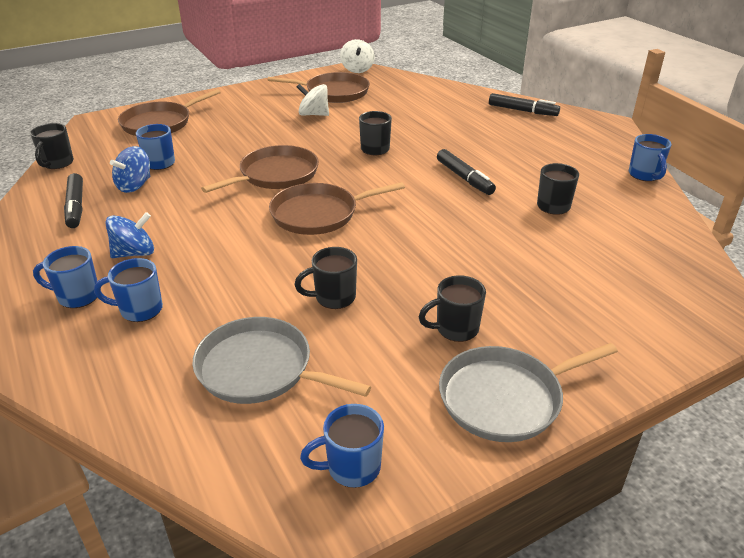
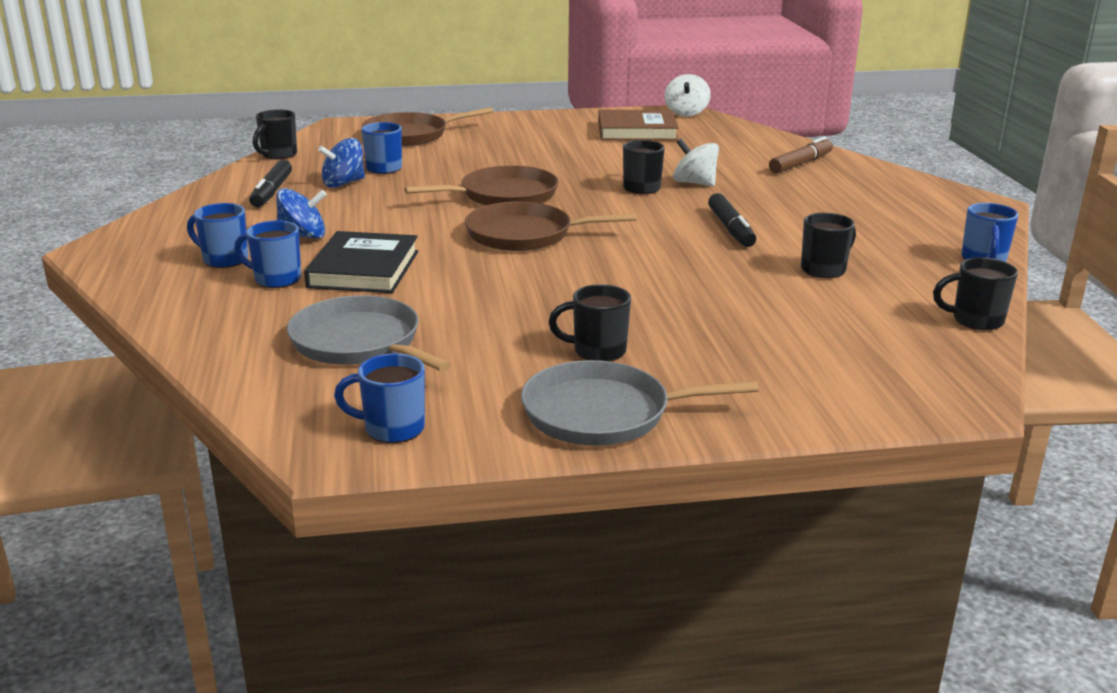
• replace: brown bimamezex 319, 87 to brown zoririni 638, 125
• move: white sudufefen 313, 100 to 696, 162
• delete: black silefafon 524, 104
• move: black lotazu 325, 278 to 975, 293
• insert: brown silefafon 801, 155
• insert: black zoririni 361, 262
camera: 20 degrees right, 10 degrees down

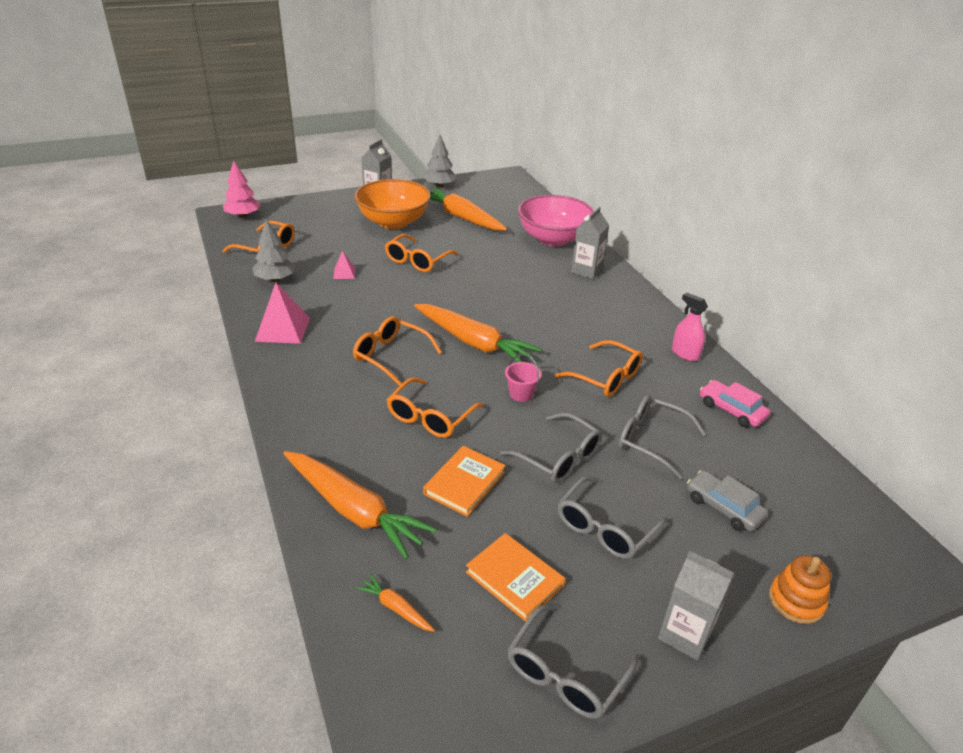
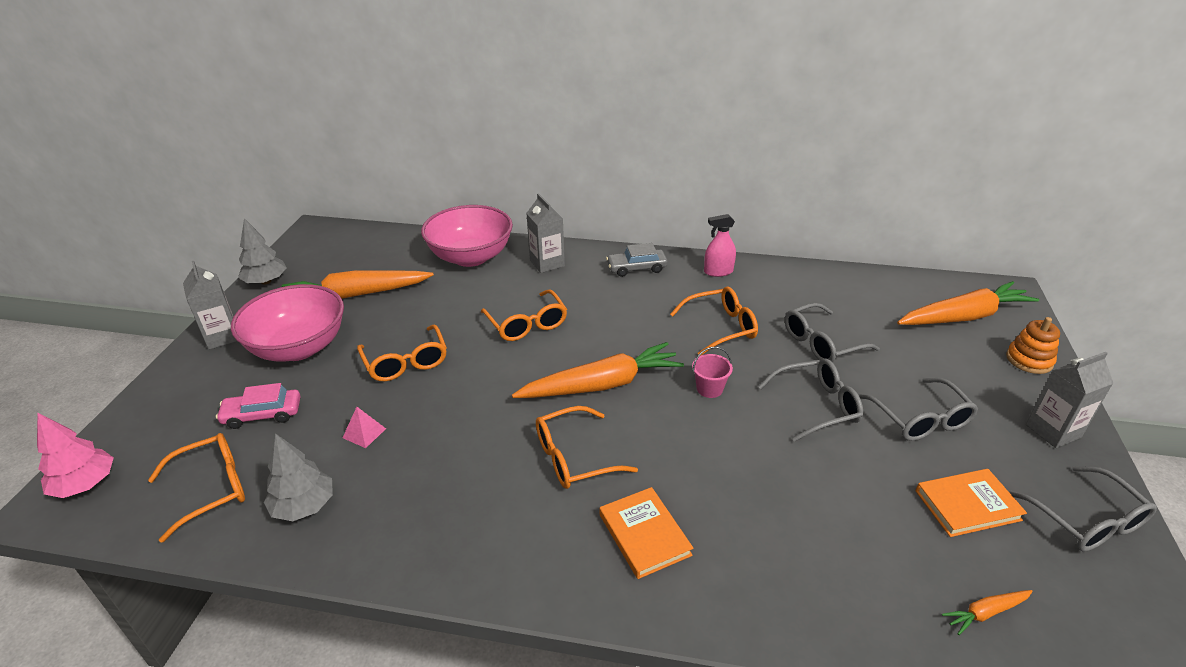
• recolor: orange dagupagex 392, 204 to pink dagupagex 287, 323
• delete: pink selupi 282, 313
• move: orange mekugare 435, 407 to 524, 315
• move: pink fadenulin 735, 403 to 258, 406
• move: orange zoririni 464, 481 to 646, 533
• move: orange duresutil 360, 505 to 968, 303
• move: grey fadenulin 727, 500 to 637, 260
camera: 55 degrees left, 0 degrees up

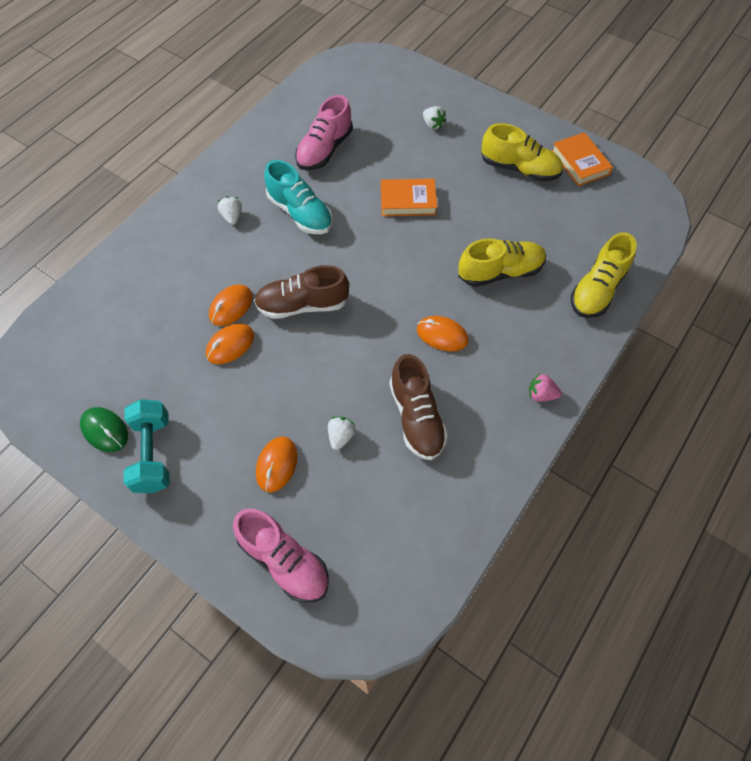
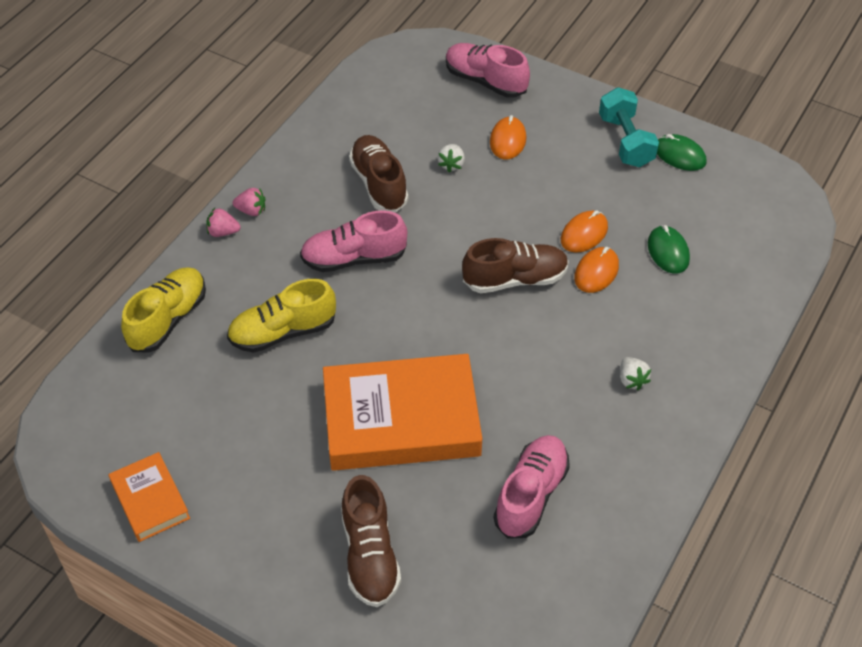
• replace: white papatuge 434, 118 to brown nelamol 371, 541
• delete: yellow nelamol 522, 152
• delete: turquoise nelamol 298, 197
• resize: orange zoririni 409, 197 = 402, 412 x1.99
• replace: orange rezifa 443, 333 to pink nelamol 353, 241
• insert: pink papatuge 223, 222
• insert: green rezifa 669, 249
camera: 175 degrees right, 10 degrees down

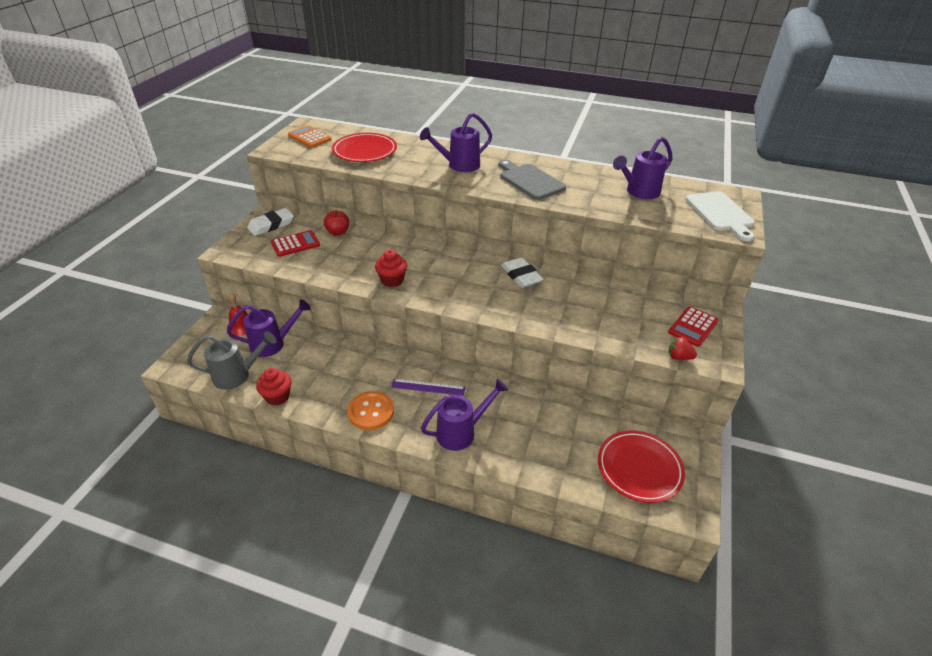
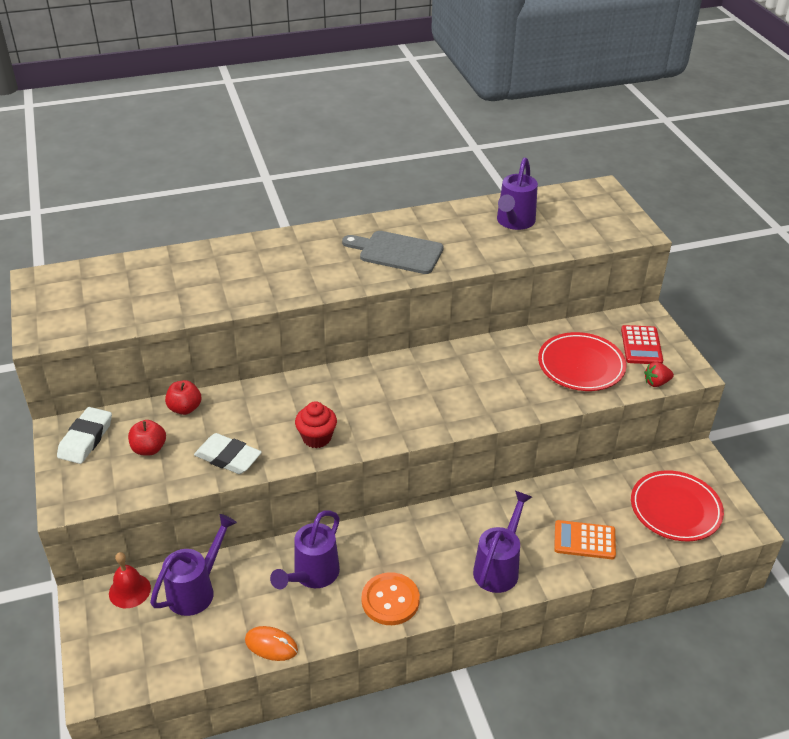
• move: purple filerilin 456, 142 to 305, 549
• move: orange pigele 310, 137 to 585, 539
• move: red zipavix 364, 147 to 582, 361
• delete: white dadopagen 720, 216
• replace: red pigele 295, 243 to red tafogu 147, 438
• move: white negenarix 522, 272 to 228, 453
• delete: grey filerilin 231, 360
• replace: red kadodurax 273, 387 to orange rezifa 271, 643
• delete: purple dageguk 428, 387
camera: 35 degrees left, 0 degrees up

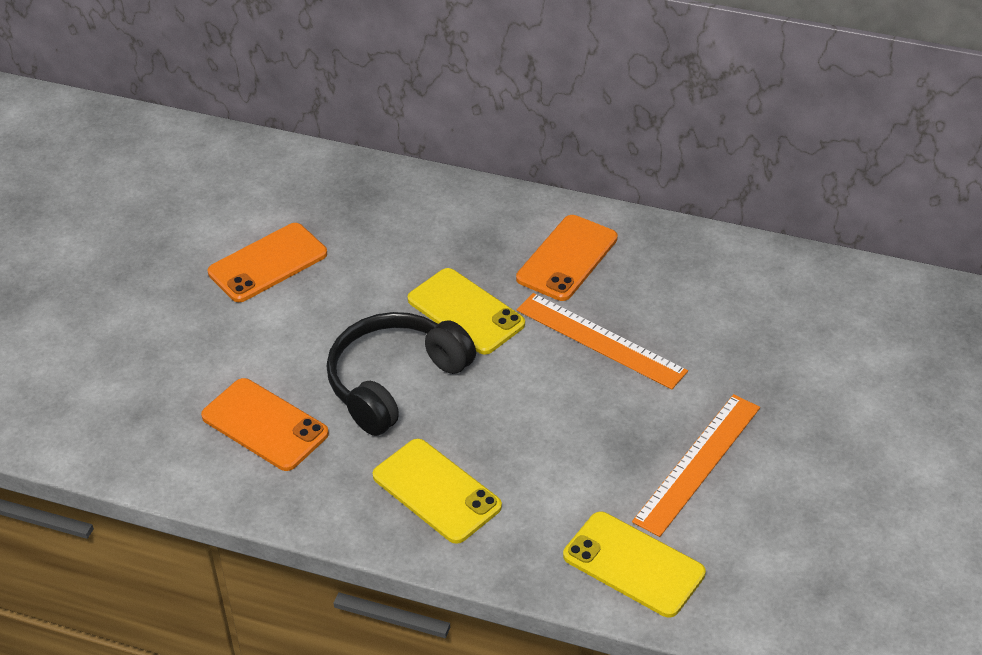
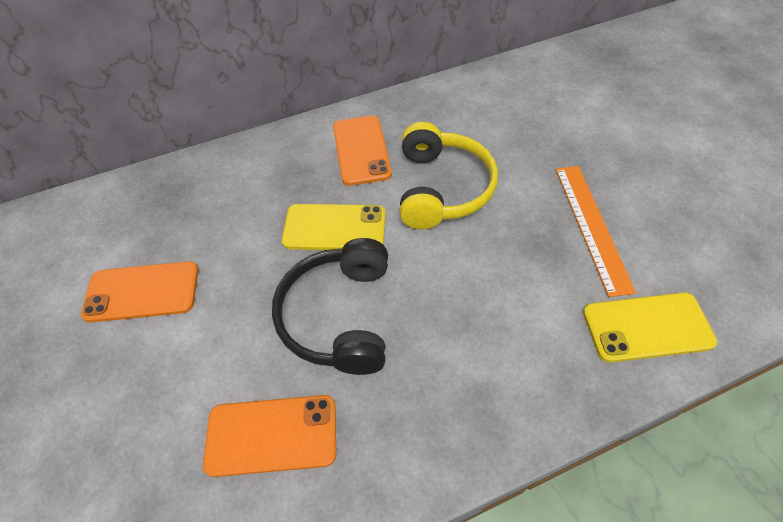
• rotate: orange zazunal 267, 262 = 140, 292 75 degrees clockwise
• replace: orange dageguk 602, 341 to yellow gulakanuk 448, 175
• delete: yellow zazunal 437, 491
camera: 40 degrees left, 10 degrees up

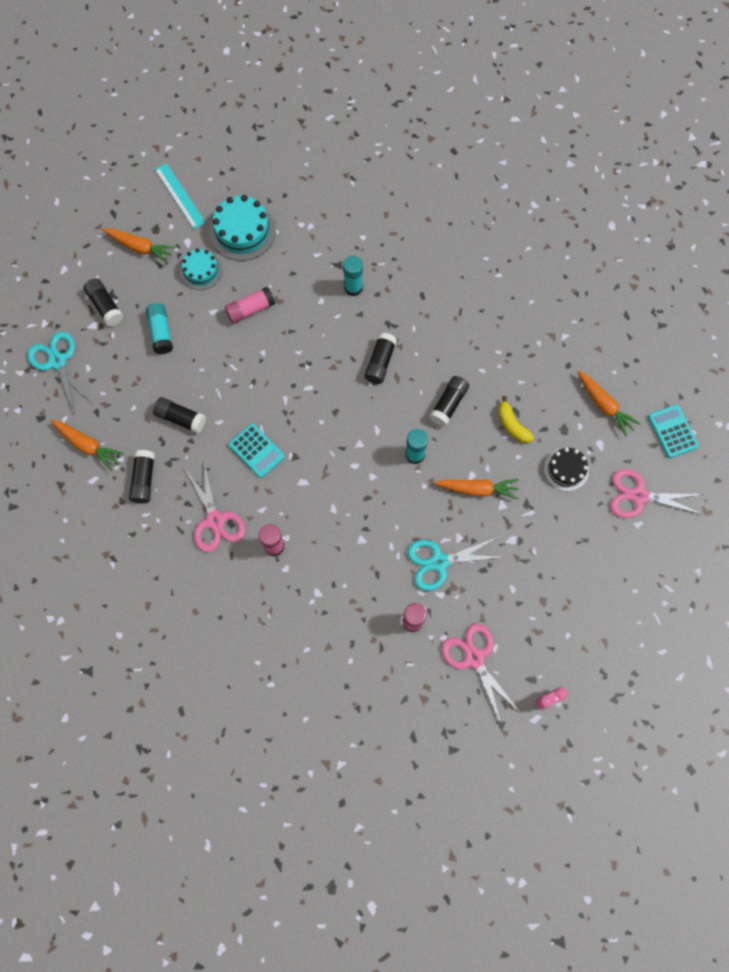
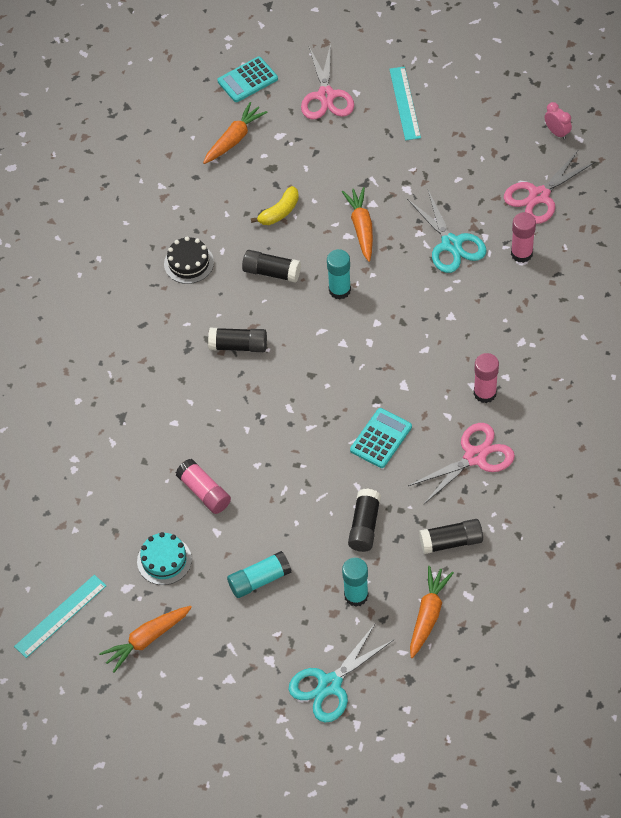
• delete: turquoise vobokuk 243, 228
• rotate: orange duresutil 139, 246 = 145, 639 135 degrees counterclockwise
• move: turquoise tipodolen 353, 276 to 355, 582
• delete: black tipodolen 103, 302
• move: black vobokuk 566, 469 to 189, 260
• insert: turquoise dageguk 405, 103
camera: 100 degrees left, 15 degrees down

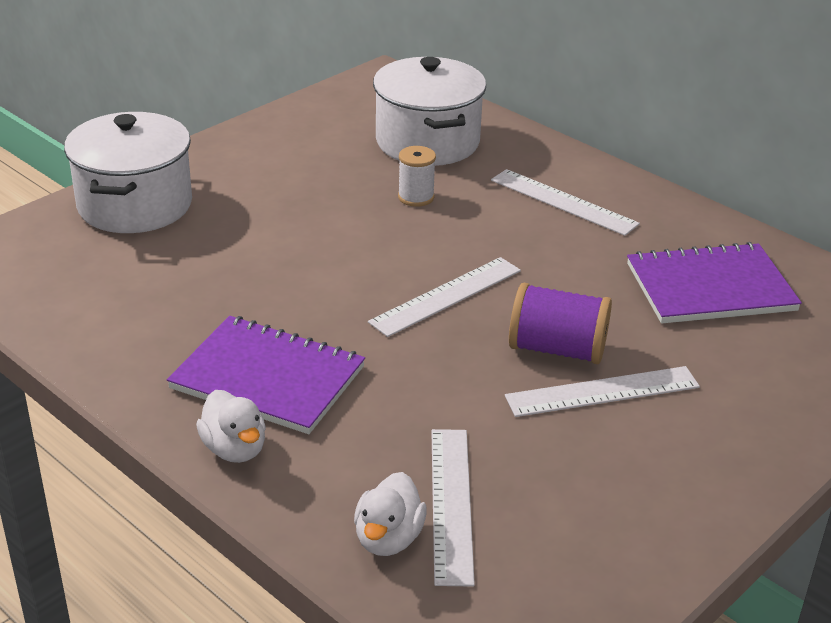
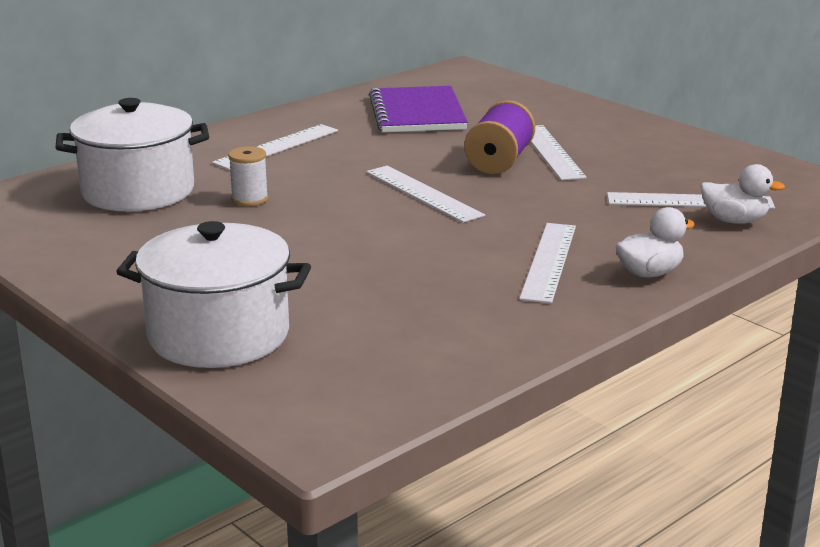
• replace: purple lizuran 266, 375 to white dageguk 547, 263
camera: 85 degrees left, 10 degrees down

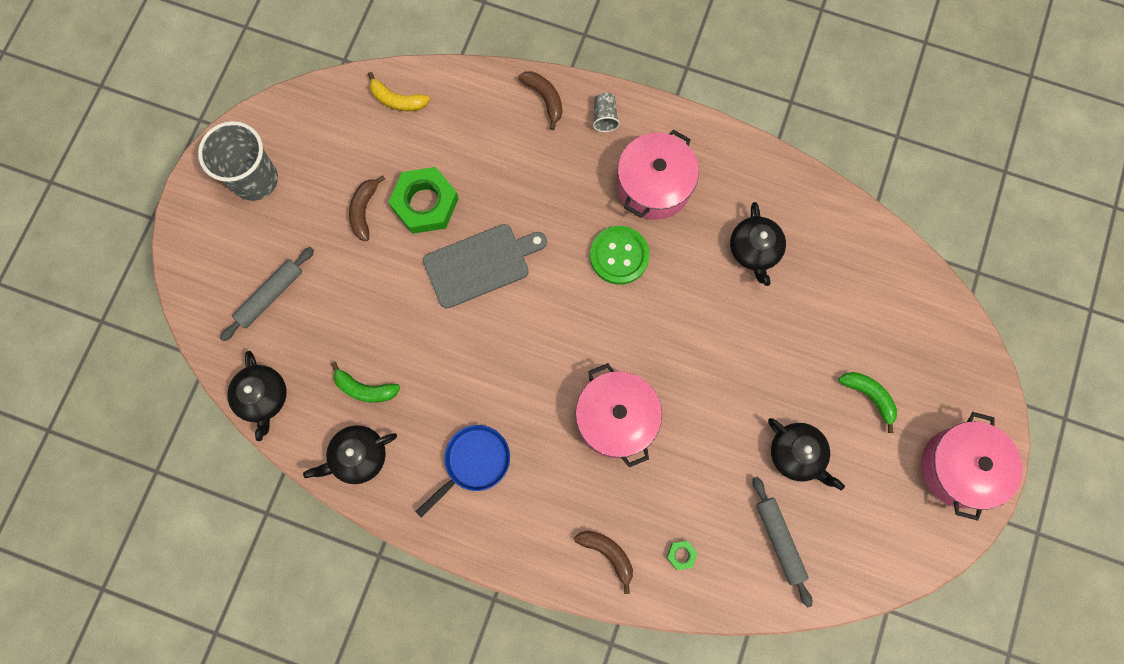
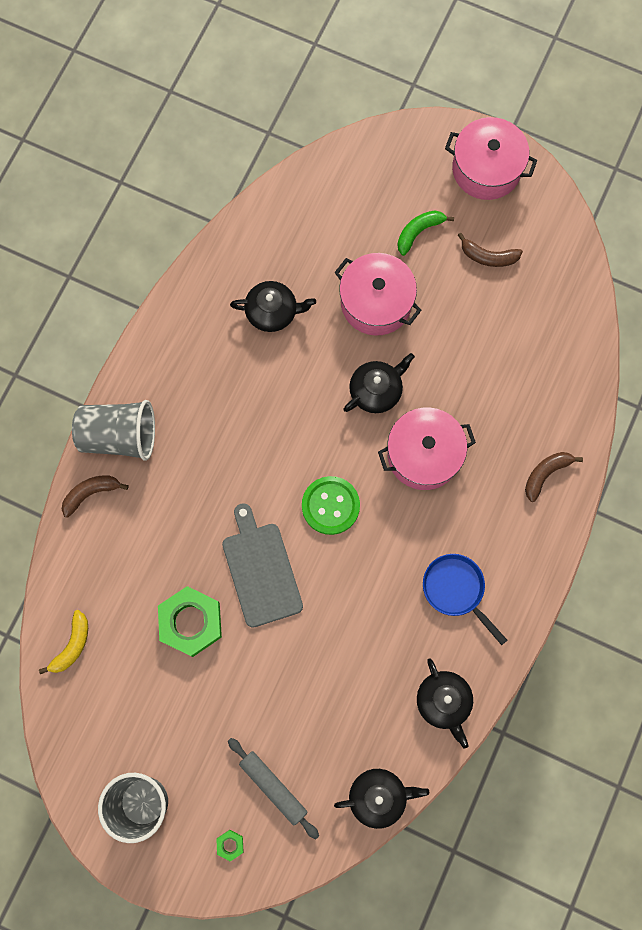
• resize: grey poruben 606, 112 = 113, 430 x2.21
• move: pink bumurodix 658, 175 to 378, 294
• move: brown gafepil 367, 208 to 490, 250
• move: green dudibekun 620, 255 to 331, 505
• delete: green gafepil 365, 382
• move: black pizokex 806, 454 to 379, 383
• delete: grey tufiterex 782, 542
• move: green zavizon 682, 555 to 230, 846
camera: 85 degrees left, 0 degrees up

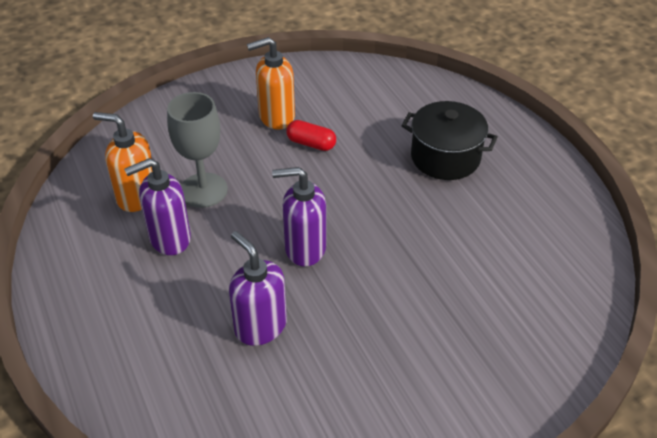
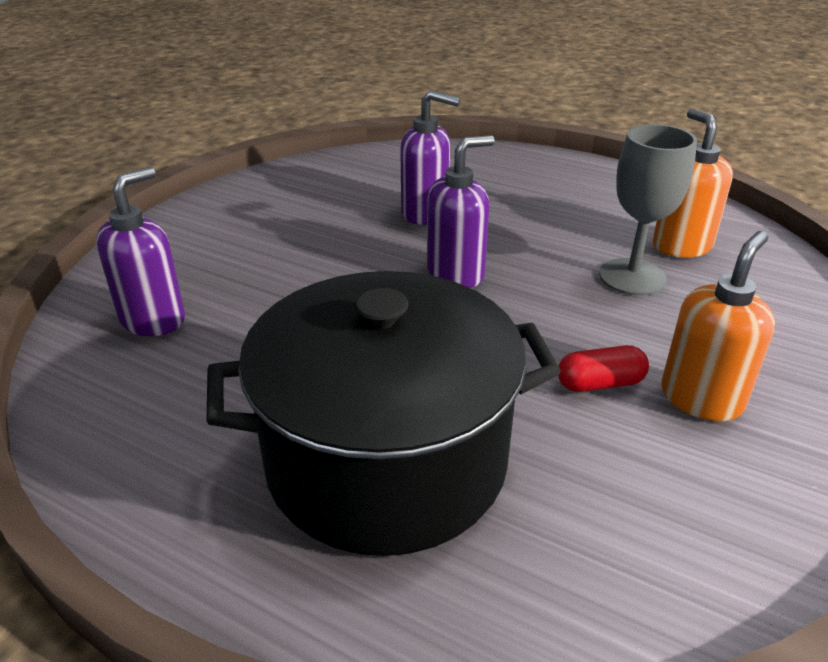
• resize: black bumurodix 449, 140 = 384, 413 x1.76
• rotate: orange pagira 122, 162 = 693, 183 90 degrees counterclockwise
• move: purple pagira 157, 206 to 140, 251
camera: 145 degrees right, 10 degrees down

